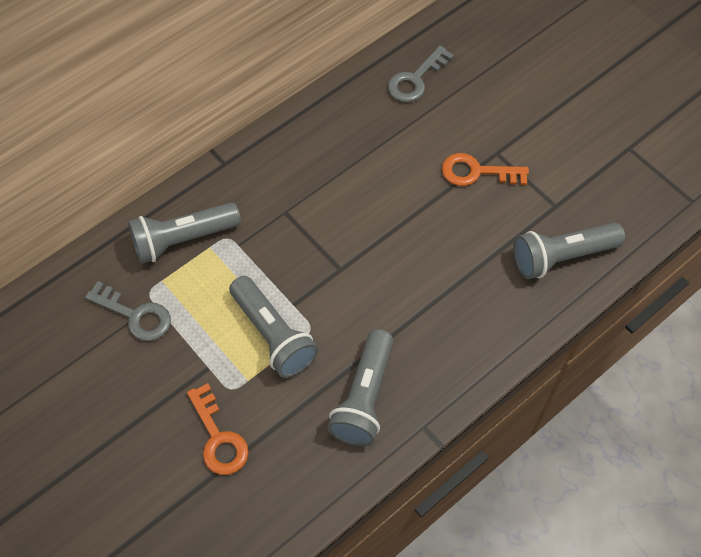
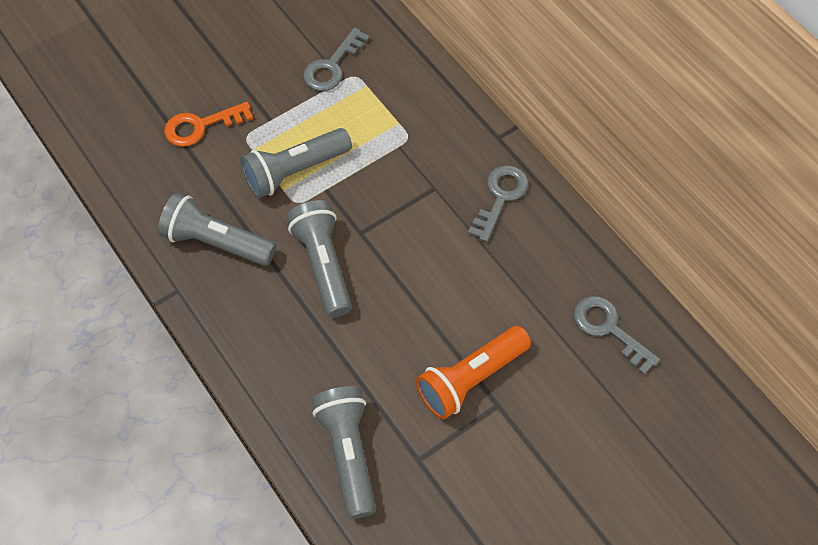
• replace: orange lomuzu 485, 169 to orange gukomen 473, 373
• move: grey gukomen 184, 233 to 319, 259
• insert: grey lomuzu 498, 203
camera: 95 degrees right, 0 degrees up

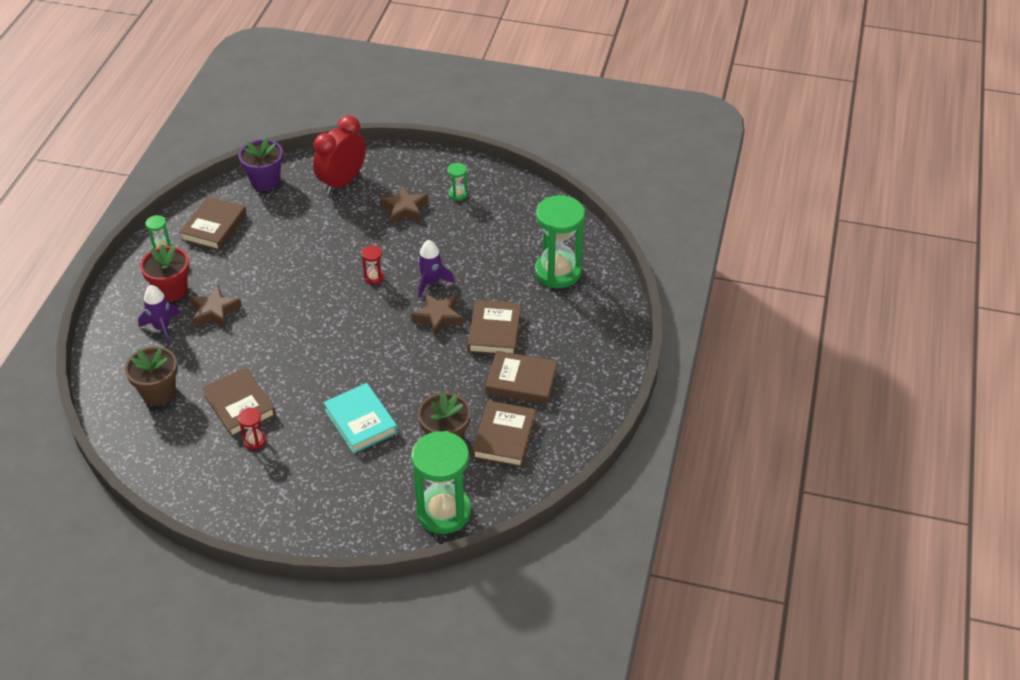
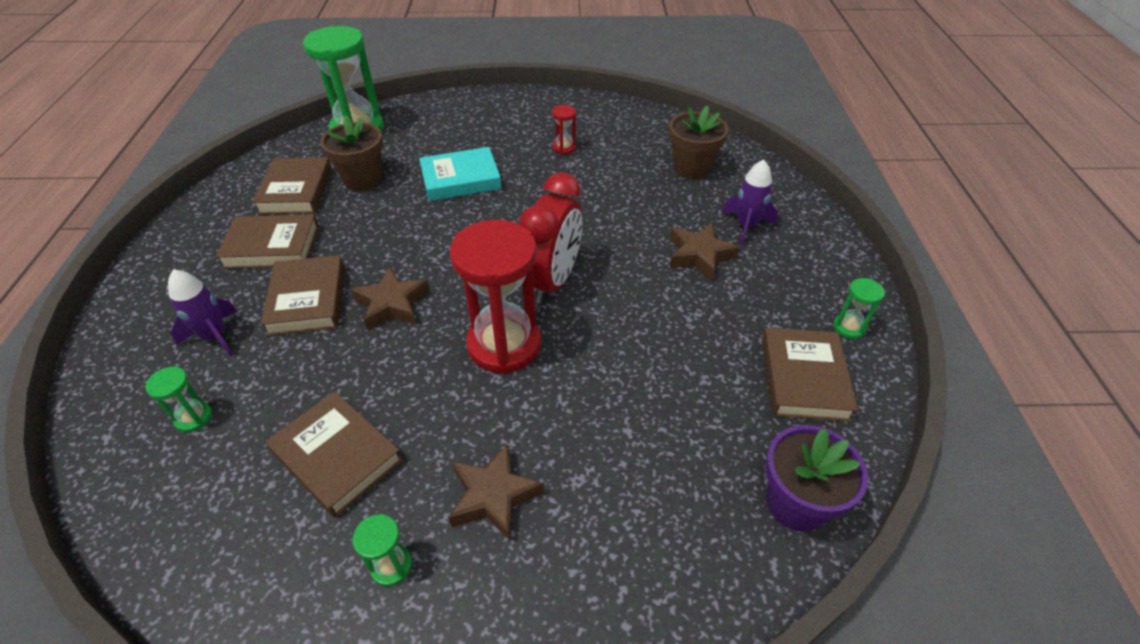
• move: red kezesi 339, 154 to 550, 238
• resize: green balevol 560, 241 = 178, 399 x0.43
• move: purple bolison 436, 269 to 203, 313
• delete: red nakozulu 164, 273
• resize: red balevol 372, 265 = 495, 297 x2.33
• move: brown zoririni 239, 402 to 334, 454
• rotate: turquoise zoririni 360, 418 = 460, 174 60 degrees counterclockwise
camera: 165 degrees right, 0 degrees up

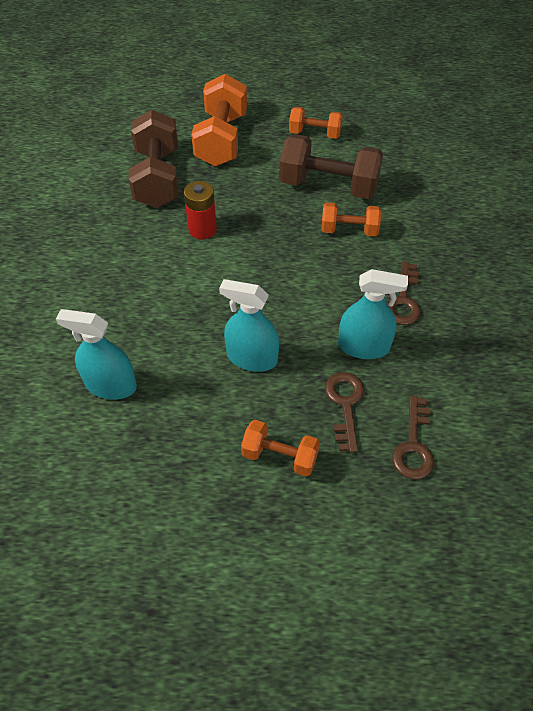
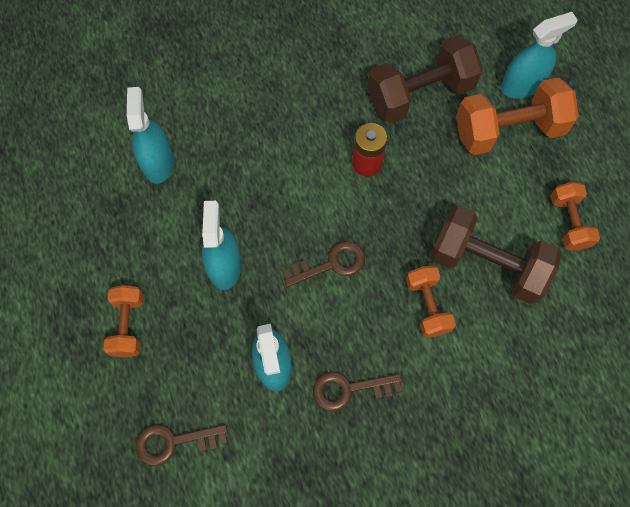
• rotate: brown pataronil 331, 166 = 495, 254 60 degrees counterclockwise
• move: brown lomuzu 344, 412 to 324, 264
• insert: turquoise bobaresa 539, 55
camera: 70 degrees right, 15 degrees up

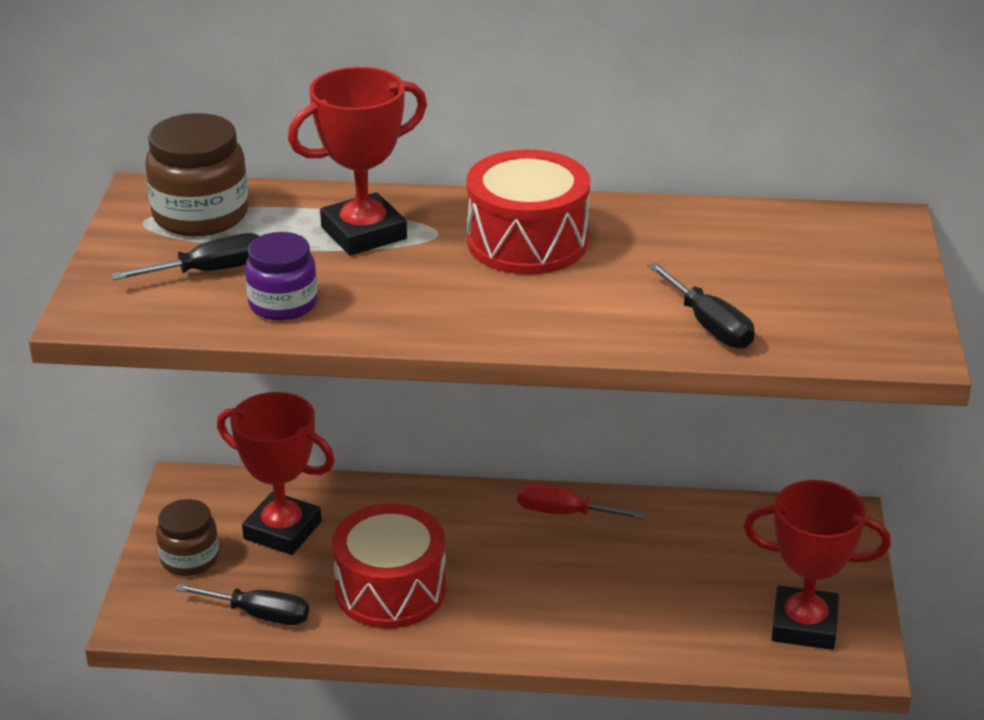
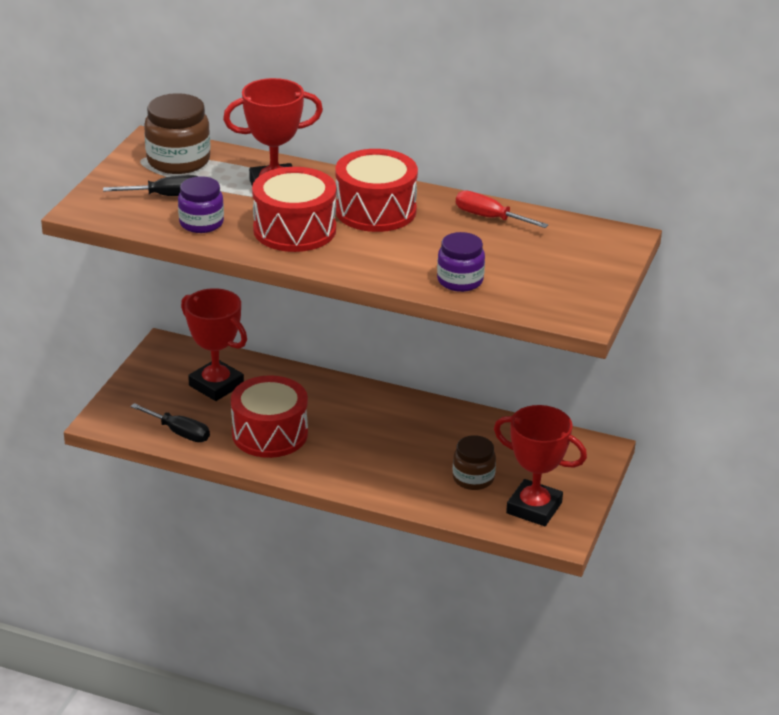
• replace: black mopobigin 701, 306 to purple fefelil 461, 262
• move: red mopobigin 582, 501 to 502, 209
• move: brown fefelil 187, 537 to 474, 462
• insert: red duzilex 294, 209
camera: 15 degrees right, 0 degrees up

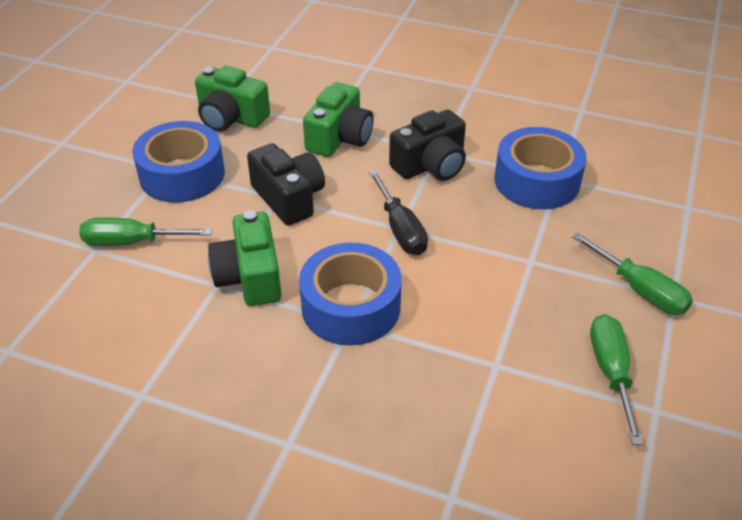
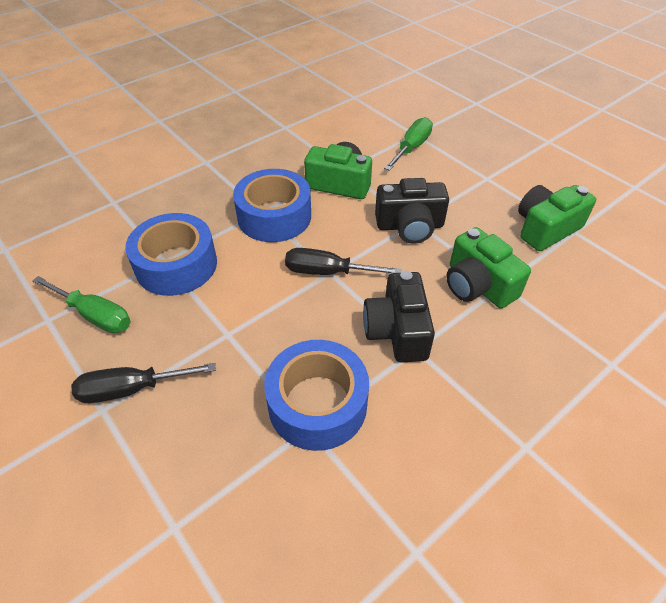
• move: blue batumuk 178, 162 to 171, 254
• recolor: green mopobigin 632, 273 to black mopobigin 143, 383
camera: 120 degrees right, 5 degrees up

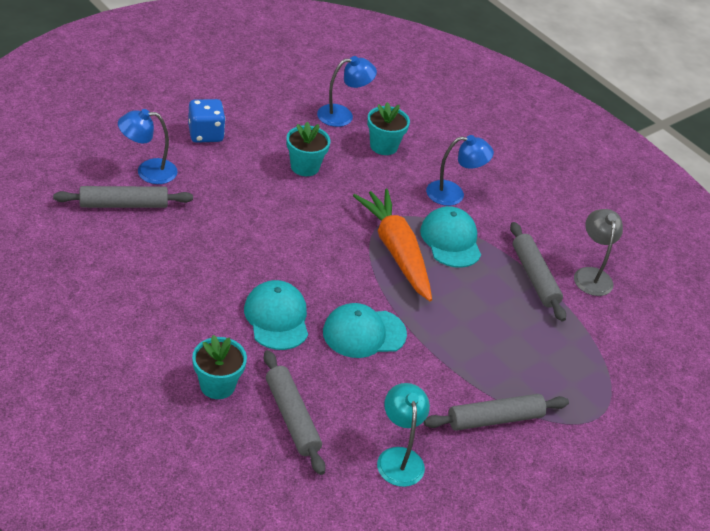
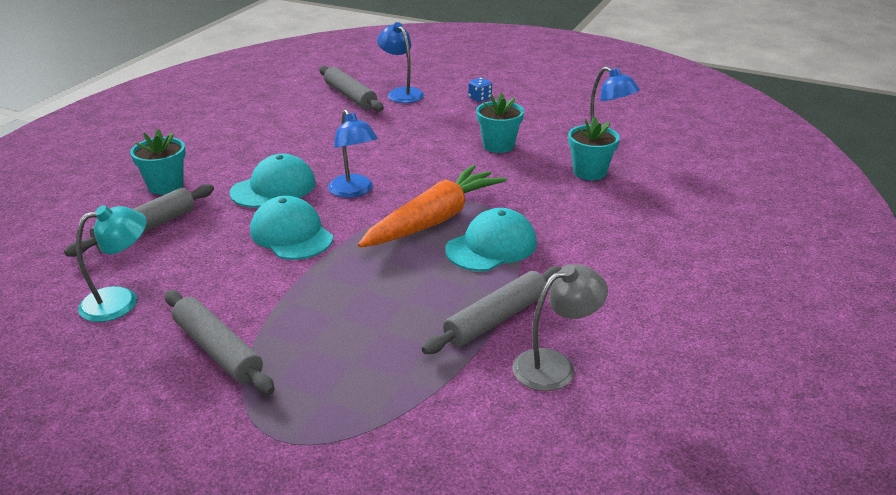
• resize: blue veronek 207, 121 = 480, 90 x0.57
• move: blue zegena 460, 170 to 353, 153
camera: 70 degrees right, 10 degrees down

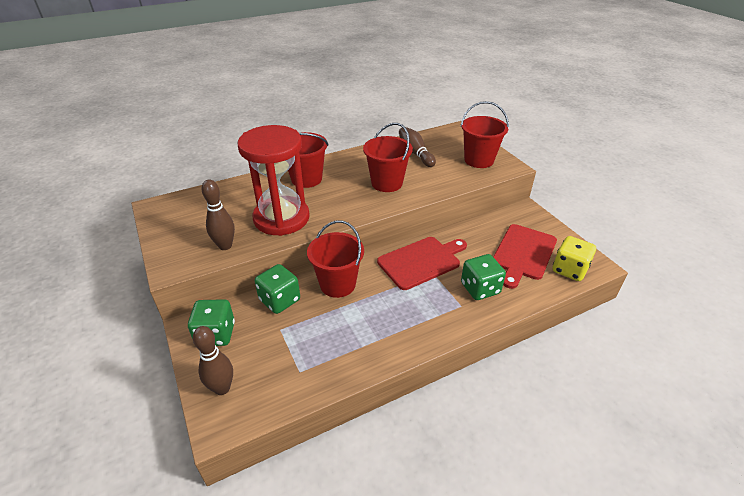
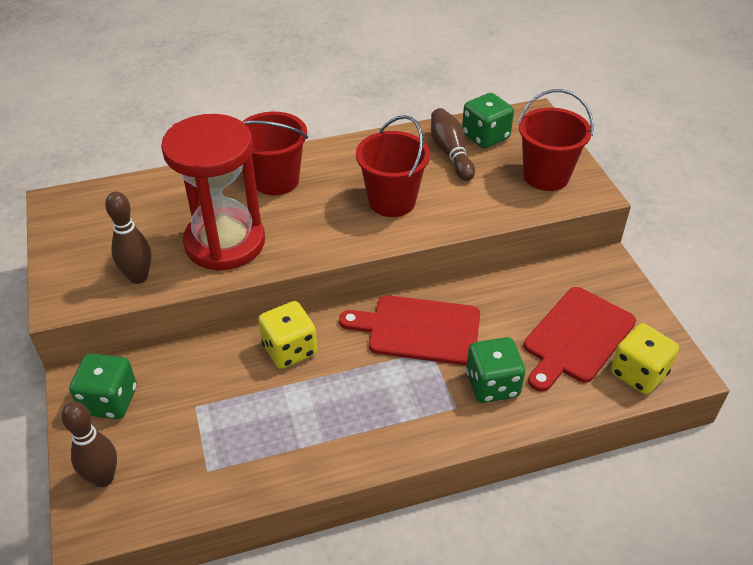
• replace: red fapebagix 335, 259 to yellow veronek 287, 335
• rotate: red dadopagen 422, 263 = 409, 330 150 degrees counterclockwise
• move: green veronek 277, 289 to 488, 120
camera: 10 degrees right, 5 degrees up

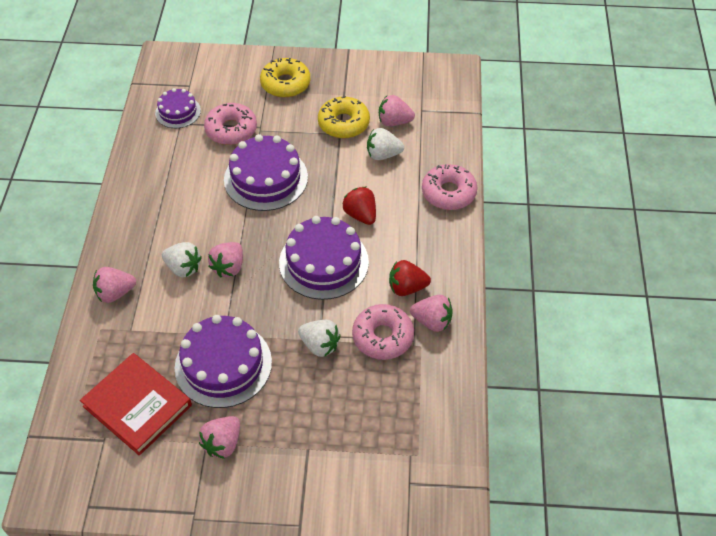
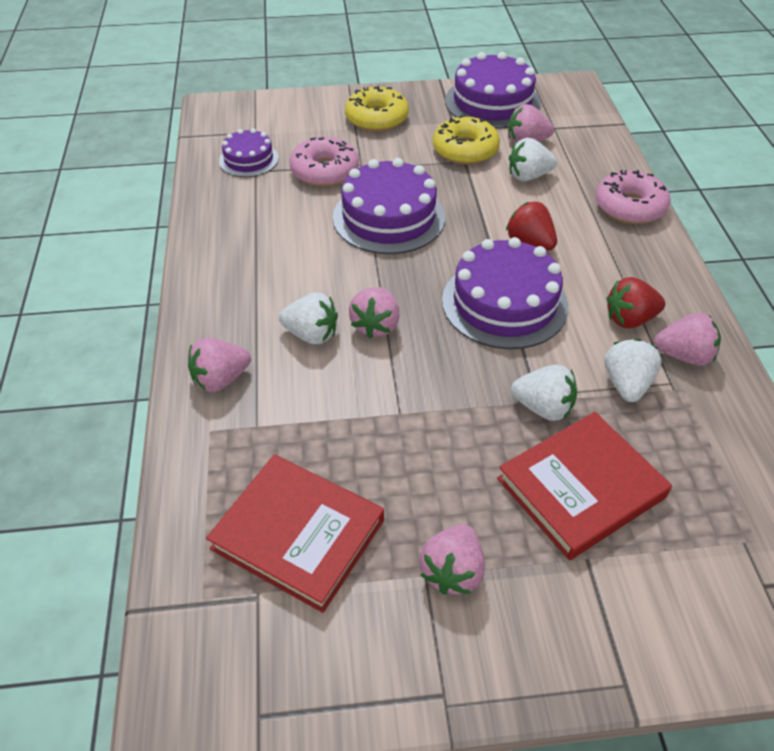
• replace: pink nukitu 383, 332 to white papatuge 633, 370
• move: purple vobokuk 223, 361 to 493, 90
• insert: red zoririni 584, 486
camera: 10 degrees left, 5 degrees down

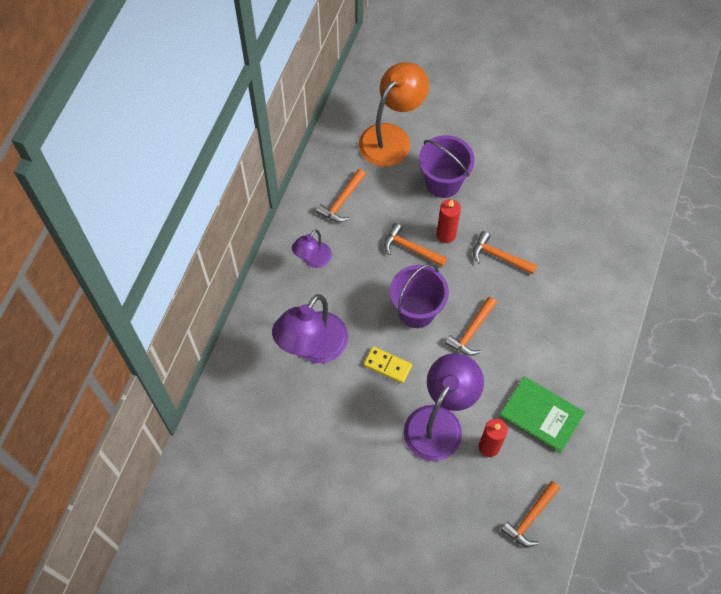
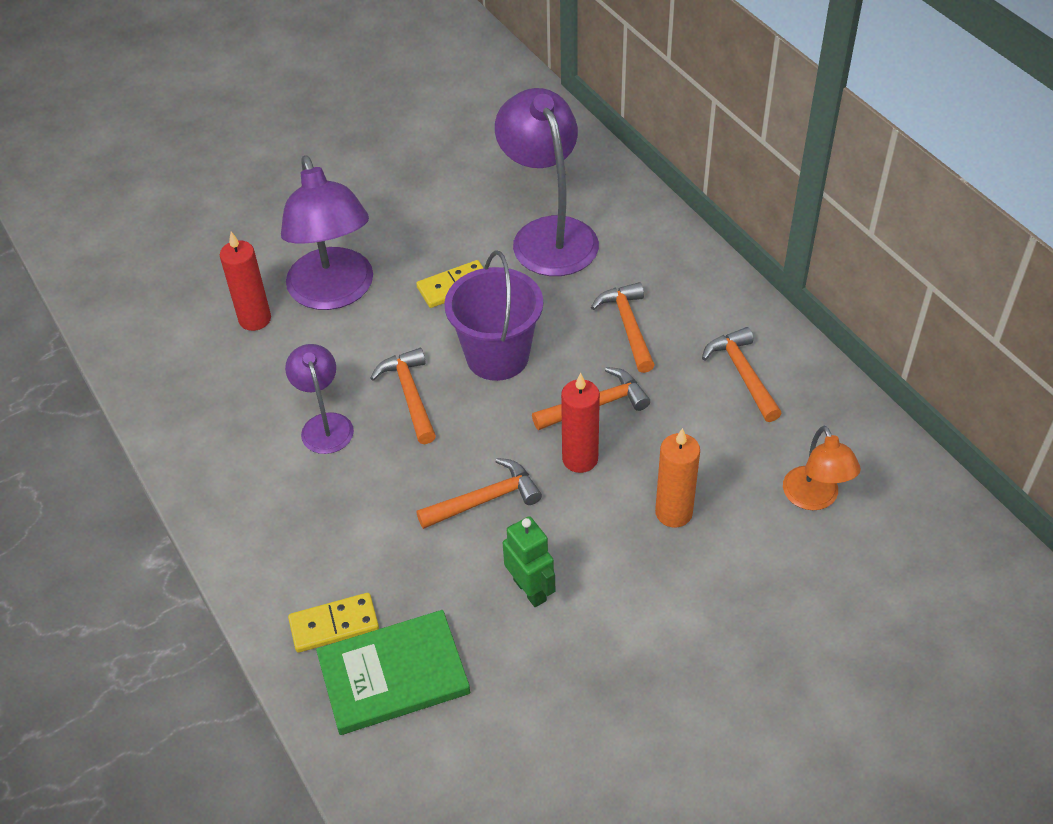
• resize: orange zegena 394, 114 = 822, 468 x0.55
• replace: purple fapebagix 447, 166 to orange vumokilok 677, 478
• move: purple zegena 312, 248 to 319, 399
• move: green zoririni 542, 414 to 393, 672
• move: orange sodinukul 530, 514 to 623, 327
• insert: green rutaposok 529, 561
• insert: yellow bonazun 333, 623
camera: 130 degrees right, 15 degrees down

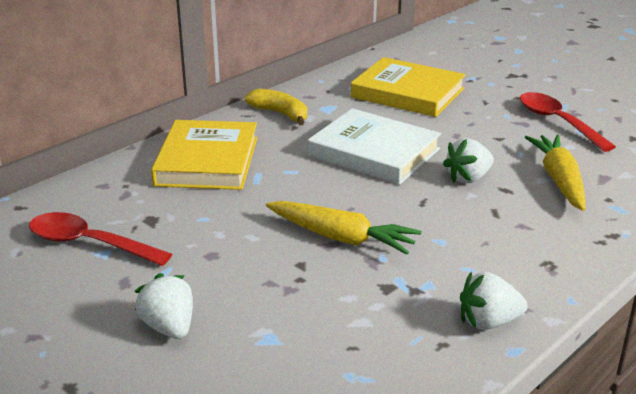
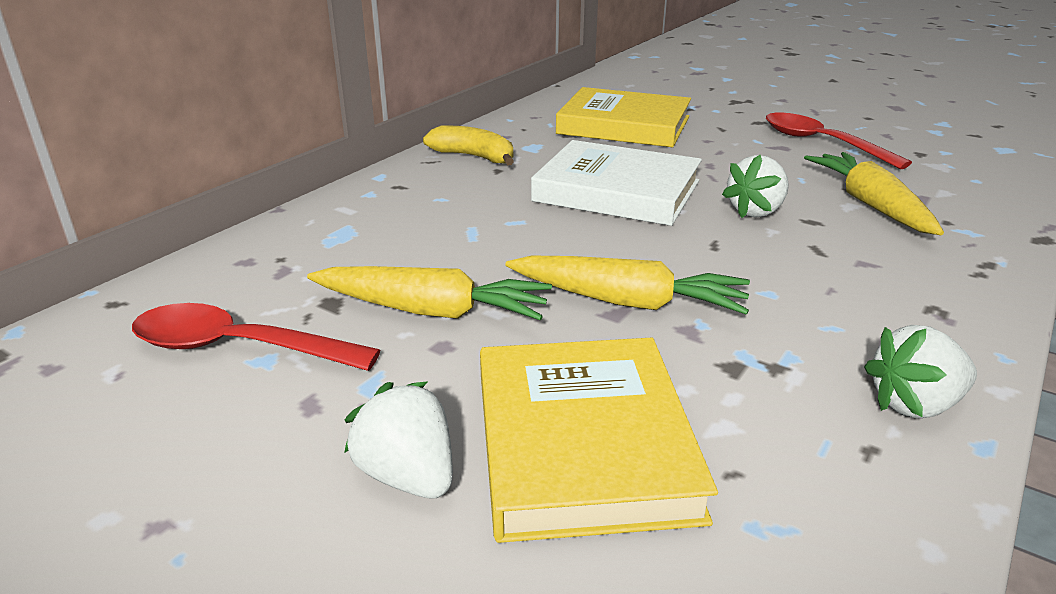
• move: yellow zoririni 204, 155 to 599, 440
• insert: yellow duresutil 429, 293
camera: 10 degrees left, 0 degrees up

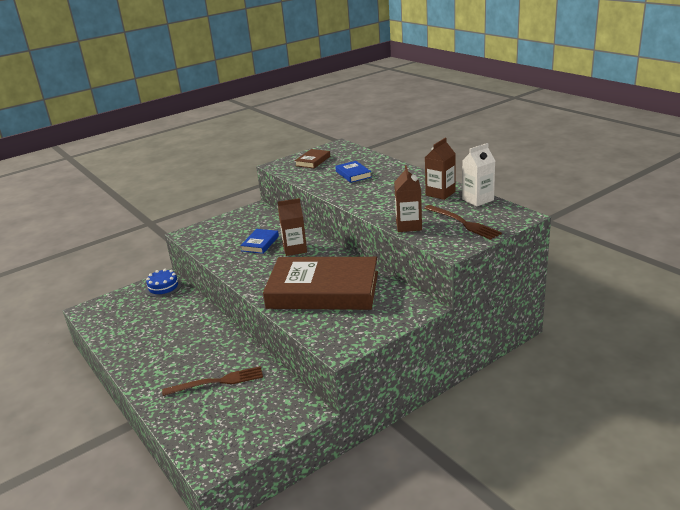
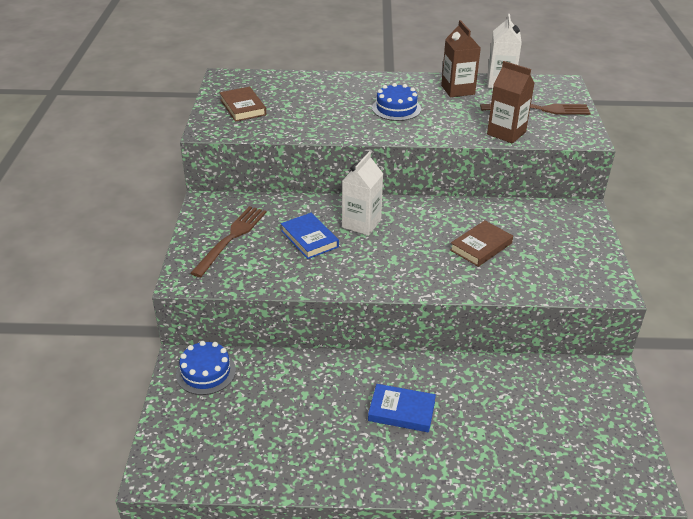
• move: blue zoririni 353, 172 to 402, 408
• recolor: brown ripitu 292, 227 to white ripitu 362, 194
• resize: brown zoririni 320, 283 = 481, 243 x0.41
• move: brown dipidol 212, 381 to 228, 241
• insert: blue vobokuk 396, 102
camera: 55 degrees left, 10 degrees up

